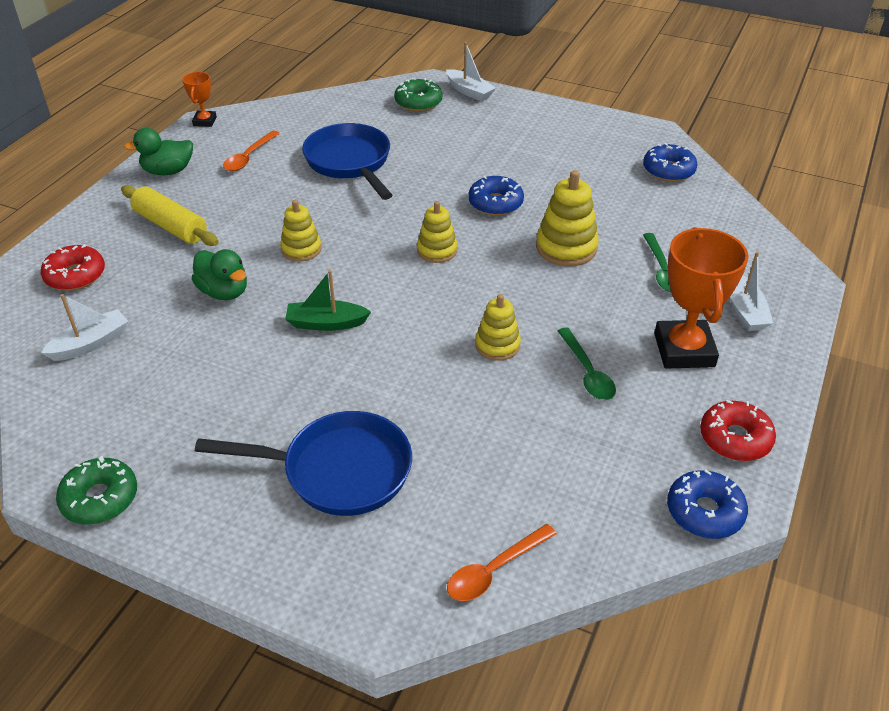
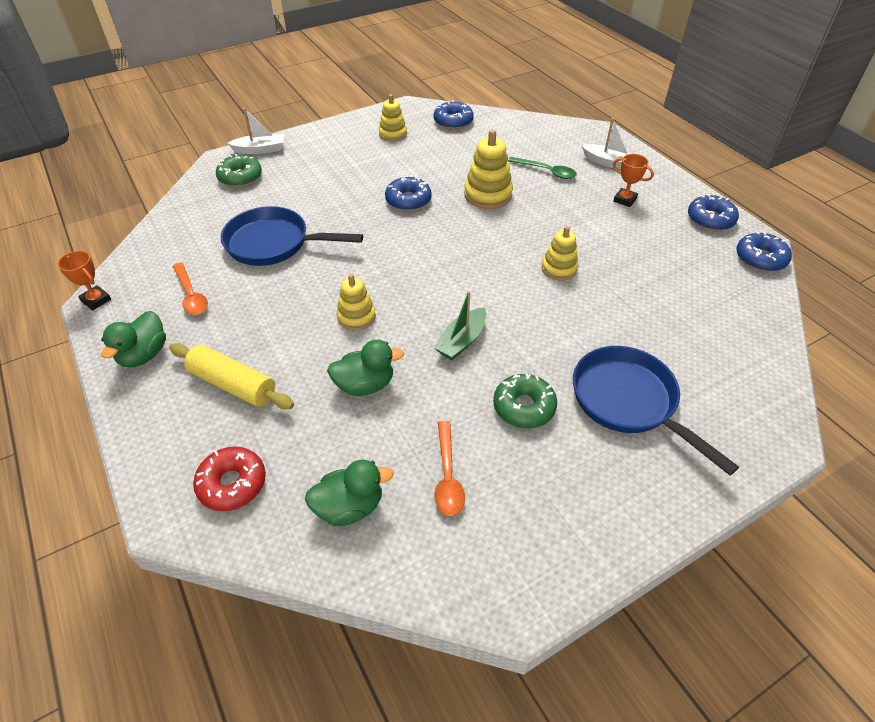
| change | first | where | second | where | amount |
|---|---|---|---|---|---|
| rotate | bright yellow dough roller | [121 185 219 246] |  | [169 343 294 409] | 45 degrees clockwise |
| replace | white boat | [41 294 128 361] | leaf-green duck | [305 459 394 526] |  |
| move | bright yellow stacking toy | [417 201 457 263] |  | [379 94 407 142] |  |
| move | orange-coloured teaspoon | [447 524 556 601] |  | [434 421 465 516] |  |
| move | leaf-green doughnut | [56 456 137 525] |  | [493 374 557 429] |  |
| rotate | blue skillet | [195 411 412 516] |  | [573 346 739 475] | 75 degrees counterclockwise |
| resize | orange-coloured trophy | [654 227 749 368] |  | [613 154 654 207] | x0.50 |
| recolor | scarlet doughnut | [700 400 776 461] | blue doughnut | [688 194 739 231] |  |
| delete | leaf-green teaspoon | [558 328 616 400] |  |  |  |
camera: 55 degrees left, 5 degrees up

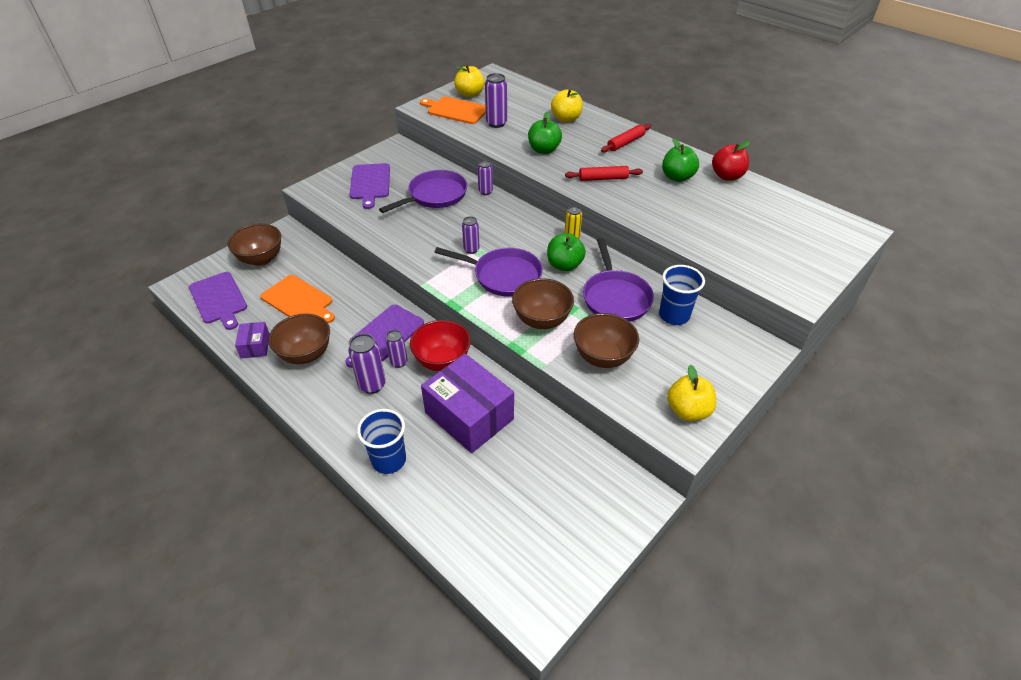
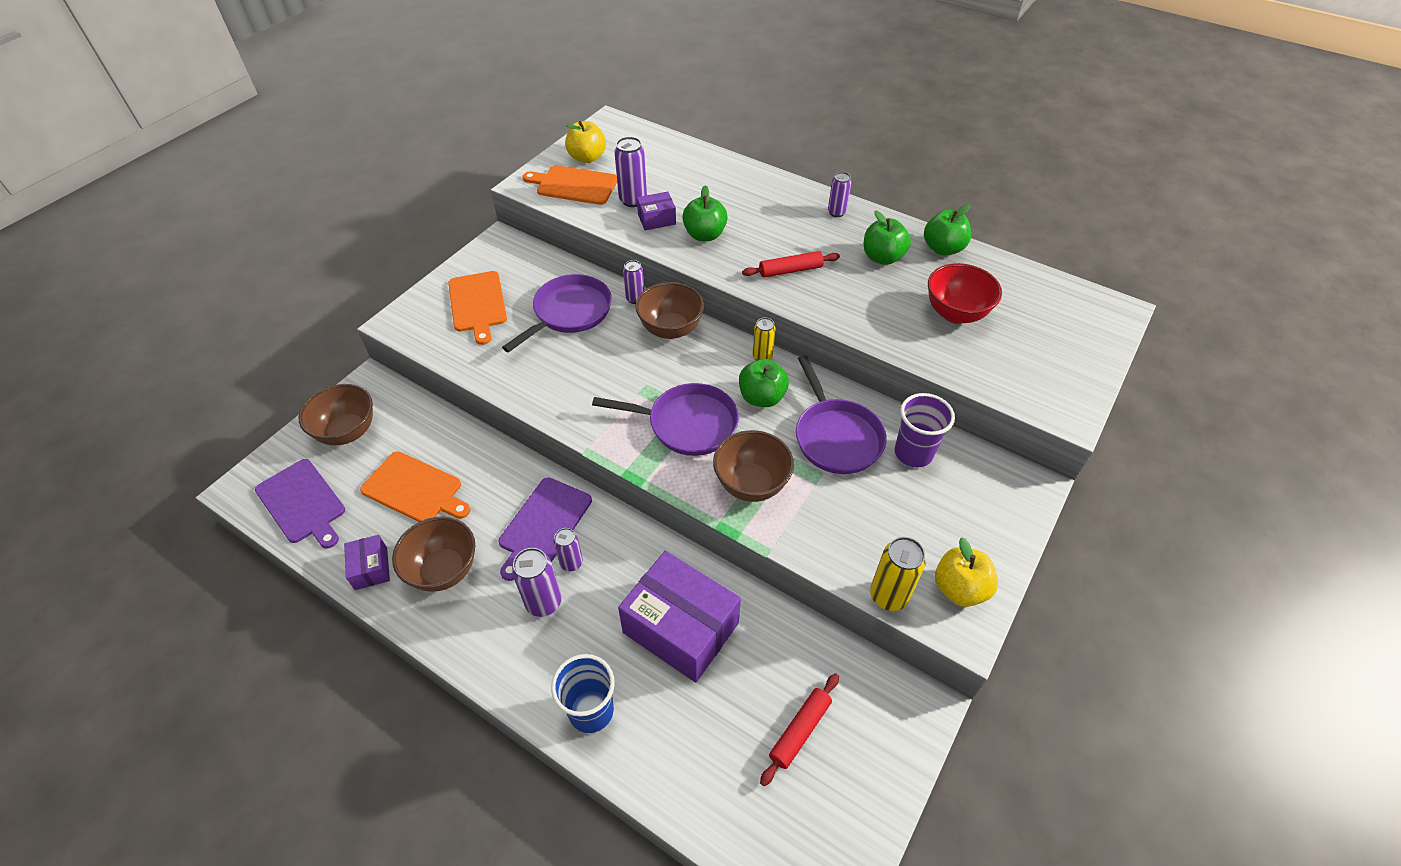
| change | first | where | second | where | amount |
|---|---|---|---|---|---|
| recolor | purple chopping board | [350 163 390 209] | orange-coloured chopping board | [448 271 507 345] |  |
| move | brown serving bowl | [574 313 639 368] |  | [635 282 704 339] |  |
| insert |  |  | purple parcel | [637 192 676 230] |  |
| move | scarlet dough roller | [601 124 651 153] |  | [760 673 839 786] |  |
| move | purple tin | [462 216 480 254] |  | [828 172 851 217] |  |
| insert |  |  | bright yellow tin | [870 537 926 611] |  |
| recolor | blue beaker | [659 265 705 325] | purple beaker | [895 393 955 467] |  |
| recolor | scarlet apple | [712 141 750 180] | leaf-green apple | [924 204 971 256] |  |
| move | scarlet serving bowl | [410 320 471 371] |  | [928 263 1002 324] |  |
| delete | bright yellow apple | [551 89 583 122] |  |  |  |
camera: 10 degrees left, 5 degrees up

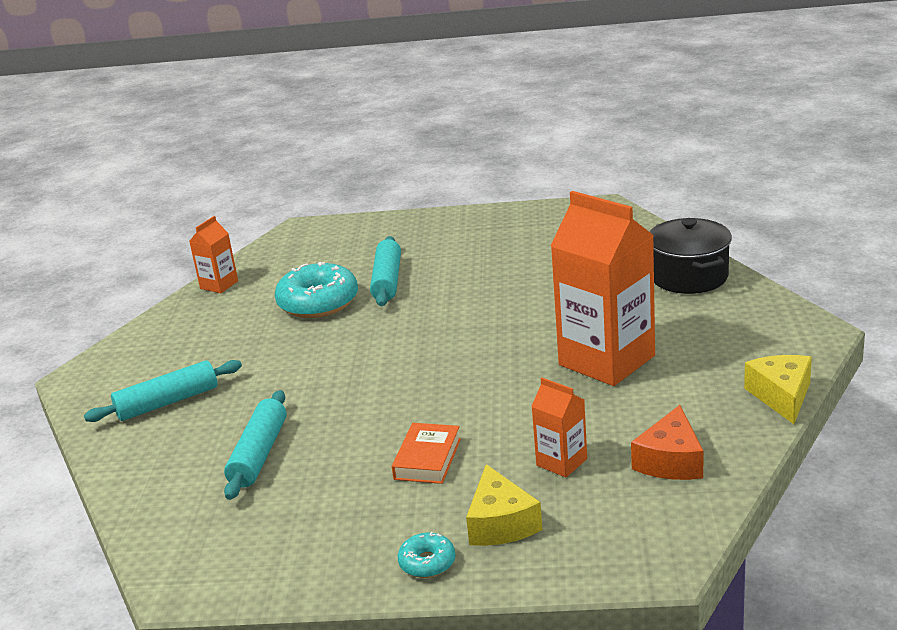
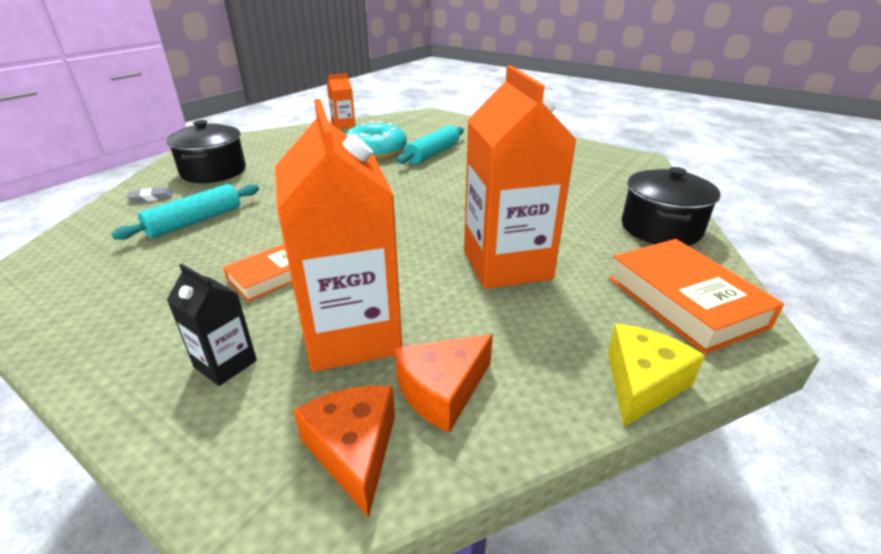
| change | first | where | second | where | amount |
|---|---|---|---|---|---|
| insert |  |  | gray eraser | [127 187 172 203] |  |
| replace | turquoise dough roller | [84 360 242 422] | black cooking pot | [167 120 246 183] |  |
| replace | bright yellow cheese wedge | [466 464 543 546] | black milk carton | [167 264 257 386] |  |
| resize | orange-coloured milk carton | [531 378 587 478] |  | [275 99 402 372] | x2.12 |
| insert |  |  | orange-coloured cheese wedge | [293 385 395 518] |  |
| insert |  |  | orange-coloured hardcover | [609 239 784 354] |  |
| delete | turquoise doughnut | [398 532 456 578] |  |  |  |
camera: 30 degrees right, 5 degrees up

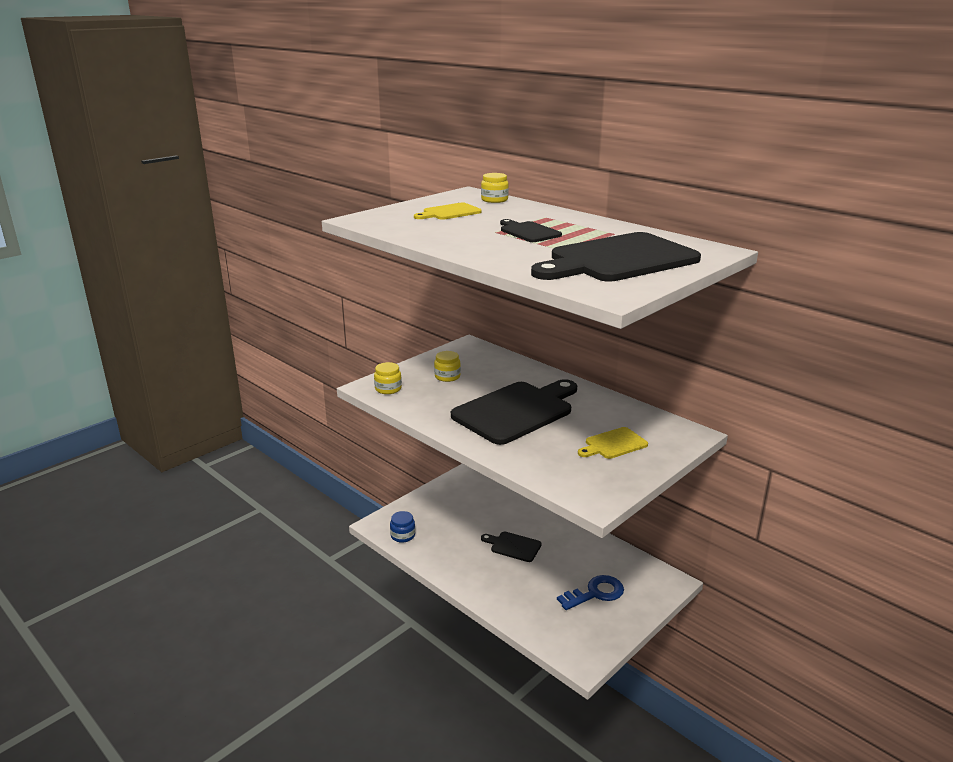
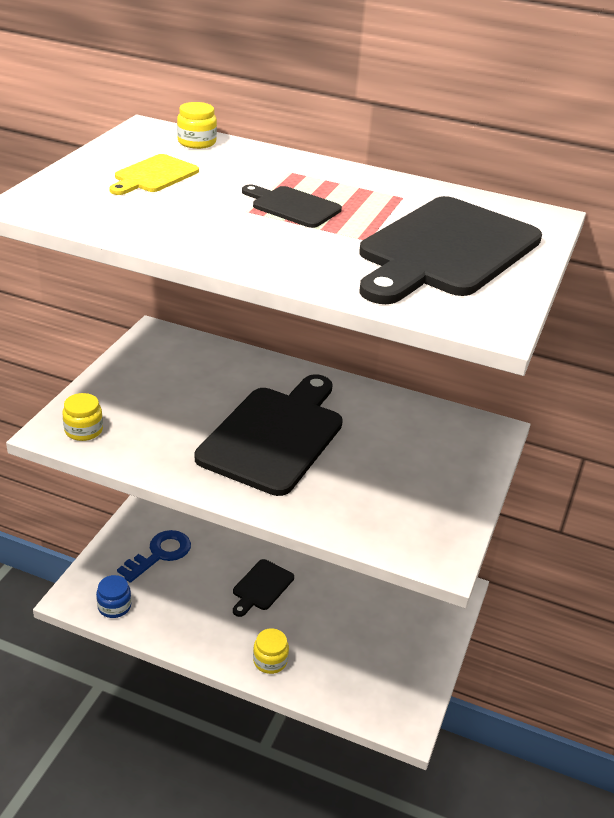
| change | first | where | second | where | amount |
|---|---|---|---|---|---|
| move | blue key | [557 575 624 610] |  | [117 530 191 583] |  |
| rotate | black chopping board | [481 532 542 562] |  | [233 559 294 617] | 60 degrees counterclockwise |
| move | bright yellow preserve jar | [434 351 461 382] |  | [253 628 289 674] |  |
| delete | bright yellow chopping board | [578 427 648 459] |  |  |  |
camera: 25 degrees left, 10 degrees up

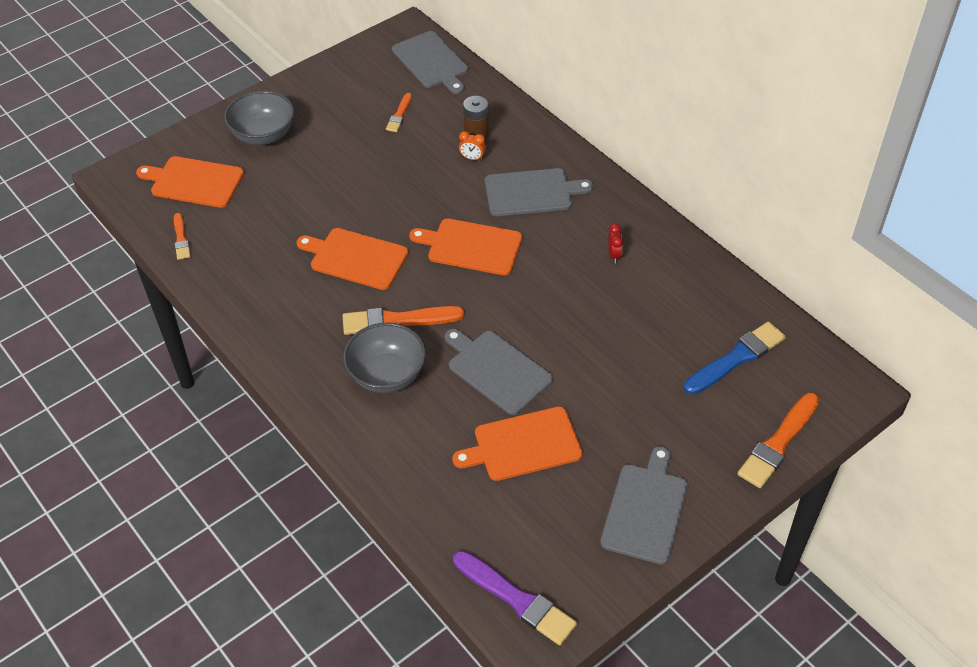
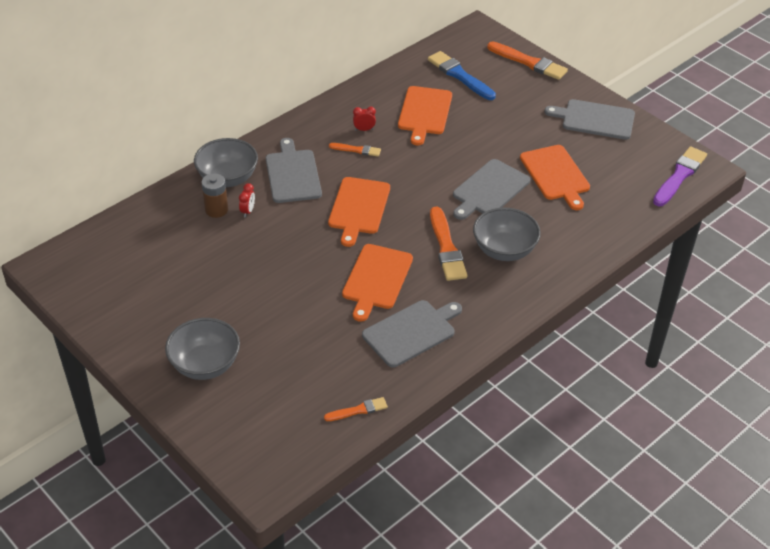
| change | first | where | second | where | amount |
|---|---|---|---|---|---|
| insert |  |  | gray serving bowl | [194 138 258 187] |  |
| recolor | orange-coloured alarm clock | [459 131 486 161] | scarlet alarm clock | [239 183 255 217] |  |
| move | orange-coloured paintbrush | [386 93 412 132] |  | [329 143 381 157] |  |
| move | gray chopping board | [392 31 468 94] |  | [362 300 462 368] |  |
| move | orange-coloured chopping board | [136 156 244 208] |  | [398 86 452 145] |  |
camera: 95 degrees left, 5 degrees down

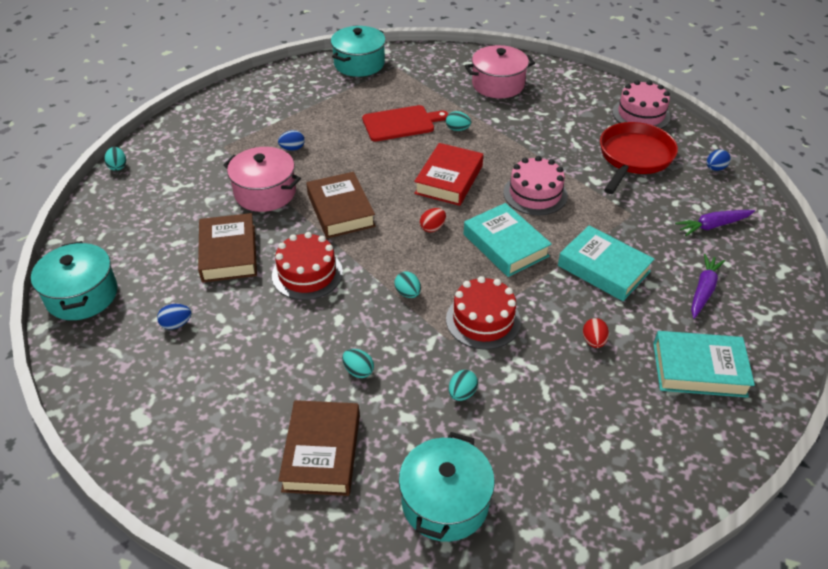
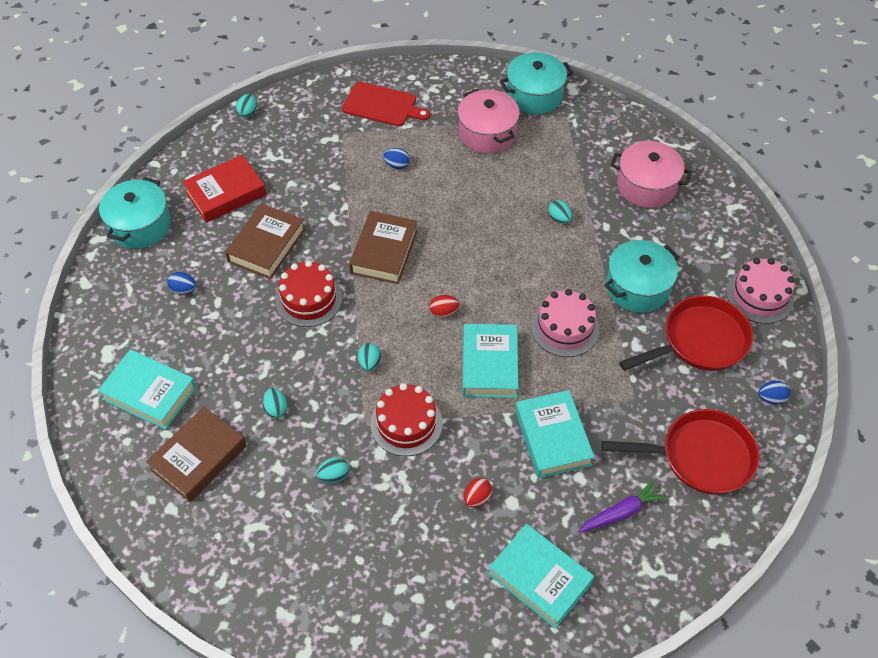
| change | first | where | second | where | amount |
|---|---|---|---|---|---|
| insert |  |  | turquoise hardcover | [98 349 196 430] |  |
| move | scarlet hardcover | [414 143 483 206] |  | [182 155 266 223] |  |
| move | scarlet chopping board | [362 105 448 141] |  | [342 81 430 127] |  |
| move | pink cooking pot | [223 147 301 212] |  | [458 89 520 154] |  |
| replace | purple carrot | [675 210 755 236] | scarlet skillet | [601 409 759 495] |  |
| move | turquoise cooking pot | [399 432 495 542] |  | [604 240 680 313] |  |
camera: 35 degrees right, 10 degrees up

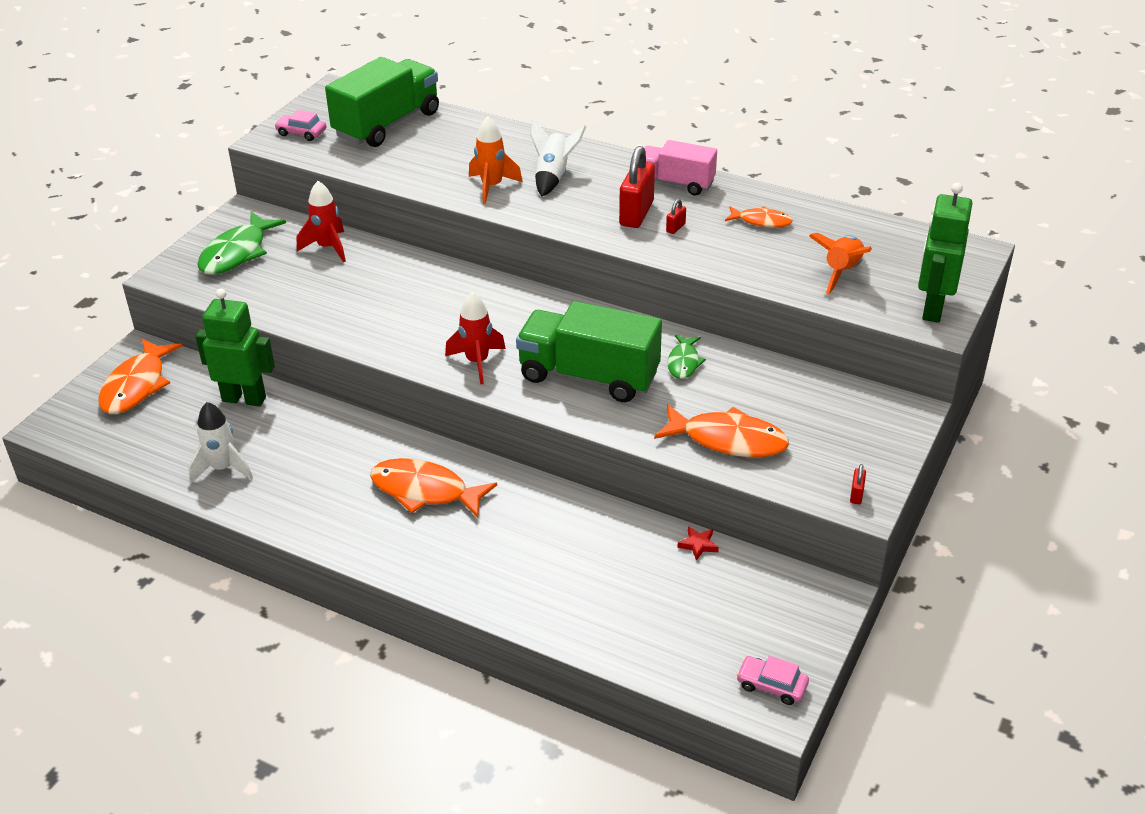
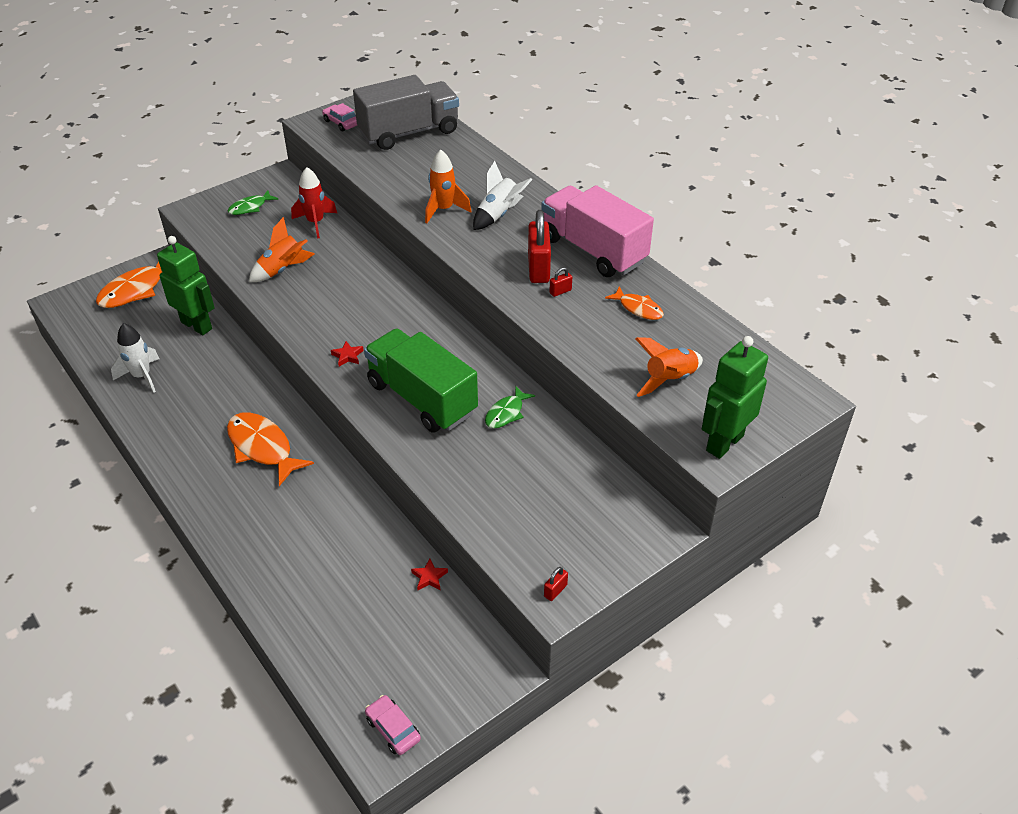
| change | first | where | second | where | amount |
|---|---|---|---|---|---|
| resize | leaf-green toy fish | [197 212 286 275] |  | [228 190 279 215] | x0.57 |
| insert |  |  | orange-coloured spaceship | [249 217 315 282] |  |
| replace | scarlet spaceship | [445 292 506 385] | scarlet star shape | [331 341 364 367] |  |
| recolor | leaf-green truck | [325 57 439 147] | gray truck | [353 75 459 150] |  |
| rotate | scarlet padlock | [619 146 655 228] |  | [528 210 551 283] | 45 degrees counterclockwise |
| resize | pink truck | [644 140 717 195] |  | [541 185 654 277] | x1.61 |
| delete | orange-coloured toy fish | [654 404 789 457] |  |  |  |
camera: 25 degrees right, 5 degrees up

